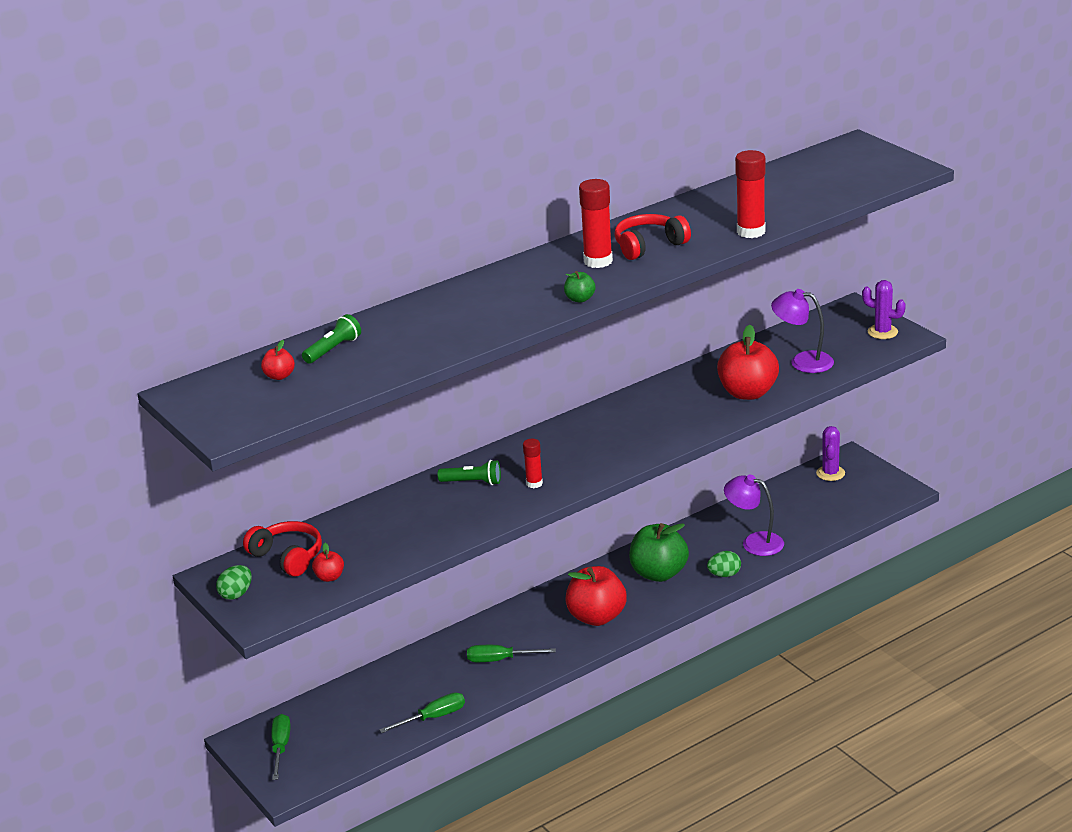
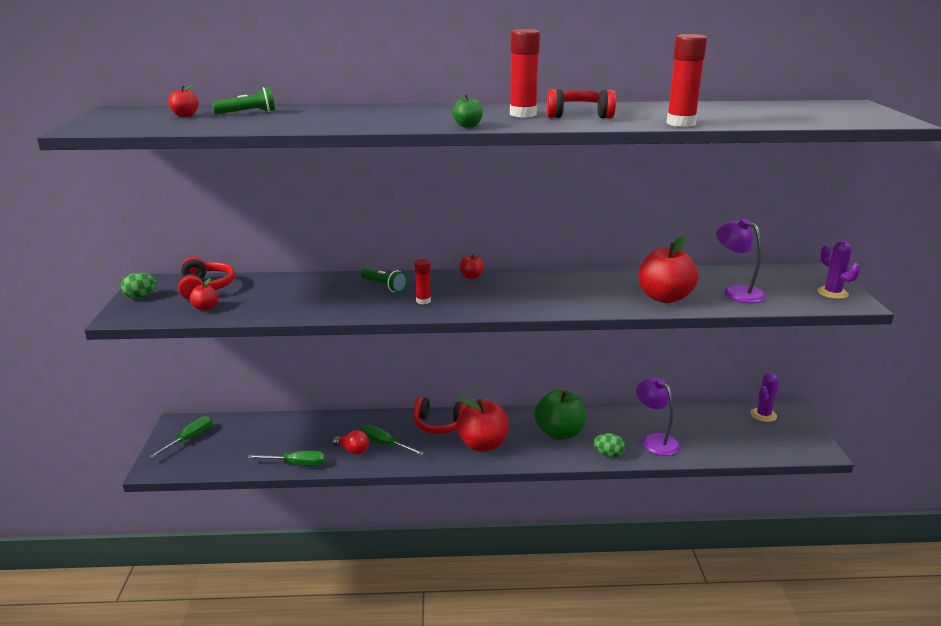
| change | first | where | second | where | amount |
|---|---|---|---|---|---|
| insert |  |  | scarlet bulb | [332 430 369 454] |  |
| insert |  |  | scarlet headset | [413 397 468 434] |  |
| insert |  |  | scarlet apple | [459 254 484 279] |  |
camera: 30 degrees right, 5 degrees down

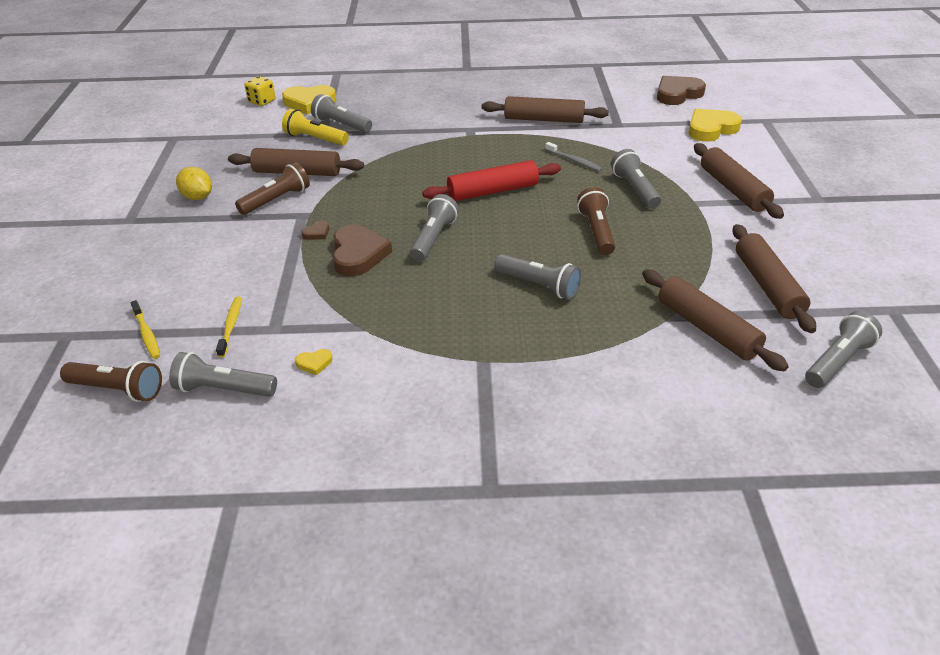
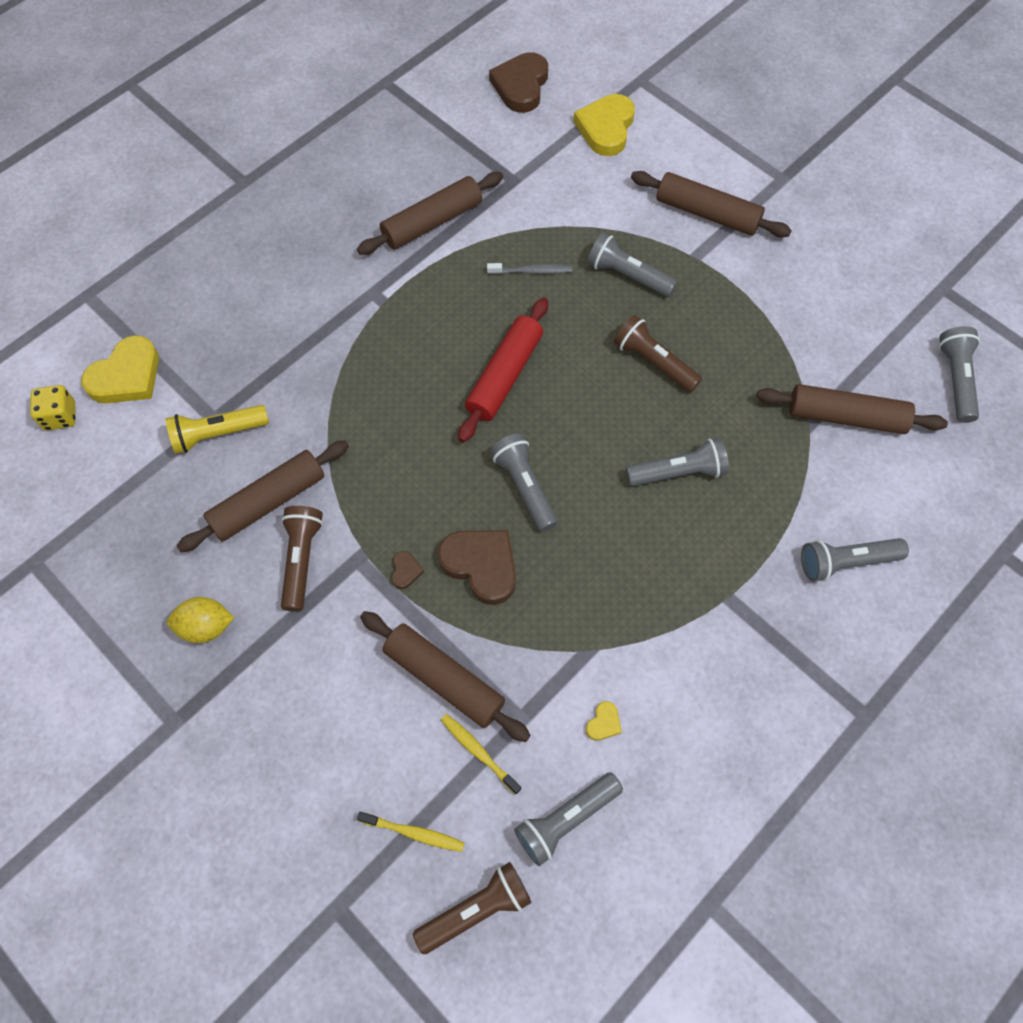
| change | first | where | second | where | amount |
|---|---|---|---|---|---|
| move | brown dough roller | [732 224 816 333] |  | [360 611 531 742] |  |
| move | gray pocket torch | [311 94 372 133] |  | [801 538 909 582] |  |
camera: 45 degrees left, 25 degrees up

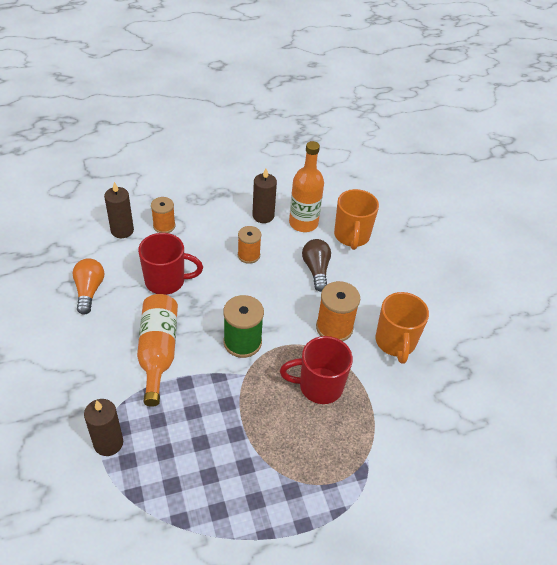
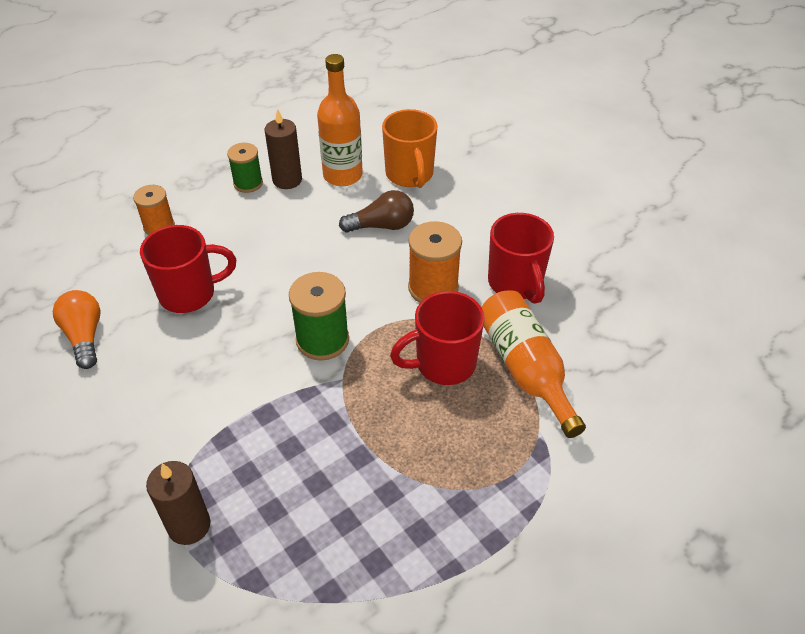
| change | first | where | second | where | amount |
|---|---|---|---|---|---|
| insert |  |  | leaf-green reel of thread | [227 143 263 193] |  |
| rotate | brown bulb | [302 239 331 292] |  | [339 190 414 233] | 105 degrees clockwise |
| move | orange-coloured flask | [137 294 178 407] |  | [482 290 586 438] |  |
| recolor | orange-coloured coffee mug | [376 292 429 364] | scarlet coffee mug | [488 213 554 304] |  |
| delete | brown pillar candle | [104 182 134 238] |  |  |  |
| delete | orange-coloured reel of thread | [238 226 261 264] |  |  |  |
camera: 15 degrees left, 0 degrees up

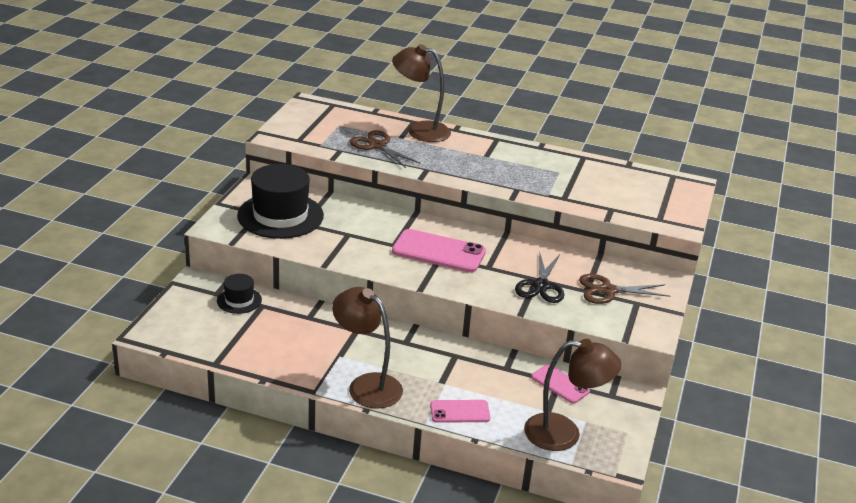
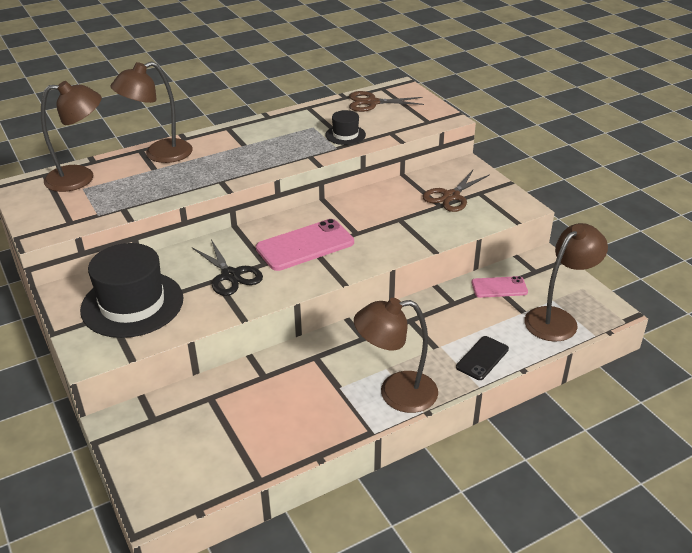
| change | first | where | second | where | amount |
|---|---|---|---|---|---|
| insert |  |  | brown lamp | [41 81 102 192] |  |
| move | black scissors | [515 251 564 303] |  | [192 240 263 296] |  |
| move | black tall hat | [217 274 262 314] |  | [325 110 366 145] |  |
| move | brown scissors | [350 130 421 168] |  | [349 91 424 112] |  |
| recolor | pink phone | [430 400 490 423] | black phone | [456 336 509 380] |  |
camera: 45 degrees left, 5 degrees up

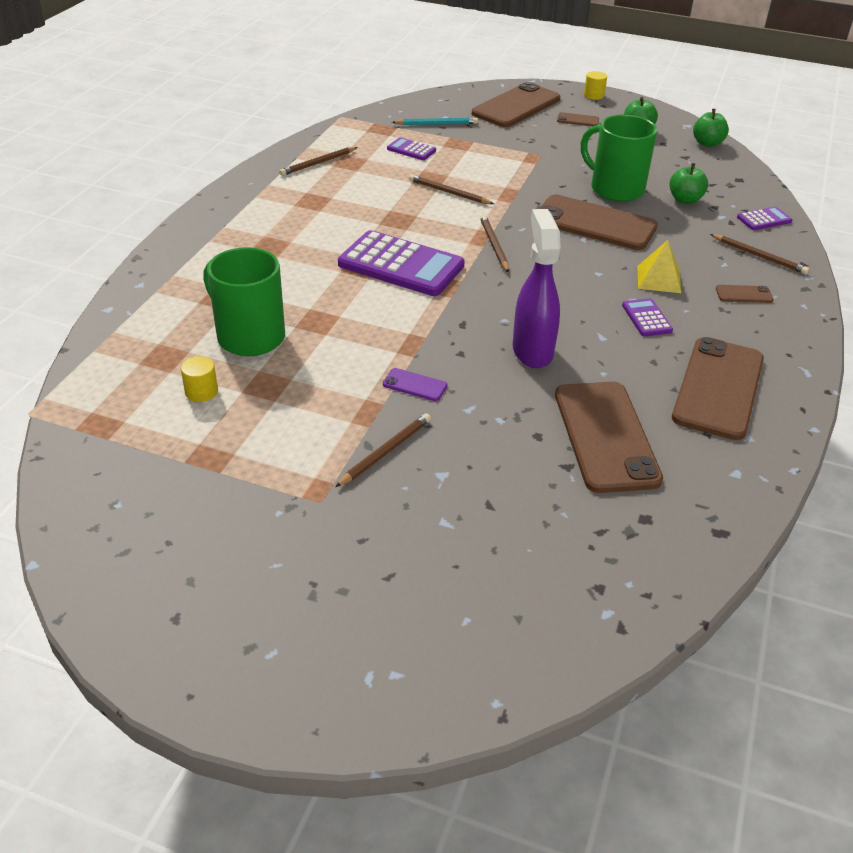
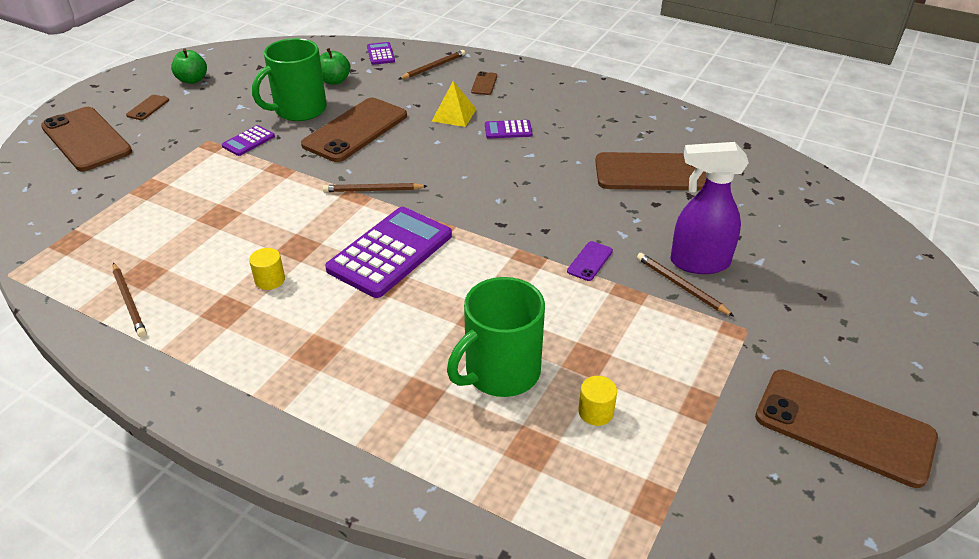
| change | first | where | second | where | amount |
|---|---|---|---|---|---|
| move | purple adding machine | [387 137 436 160] |  | [222 125 275 156] |  |
| move | bright yellow solid cylinder | [584 71 607 99] |  | [249 248 285 290] |  |
| move | purple spray cleaner | [513 209 561 368] |  | [670 142 749 274] |  |
| move | brown phone | [672 337 764 440] |  | [755 370 938 488] |  |
| delete | turquoise wooden pencil | [392 118 478 125] |  |  |  |
| delete | brown wooden pencil | [409 174 494 204] |  |  |  |
| delete | leaf-green apple | [693 109 729 147] |  |  |  |
camera: 80 degrees left, 0 degrees up

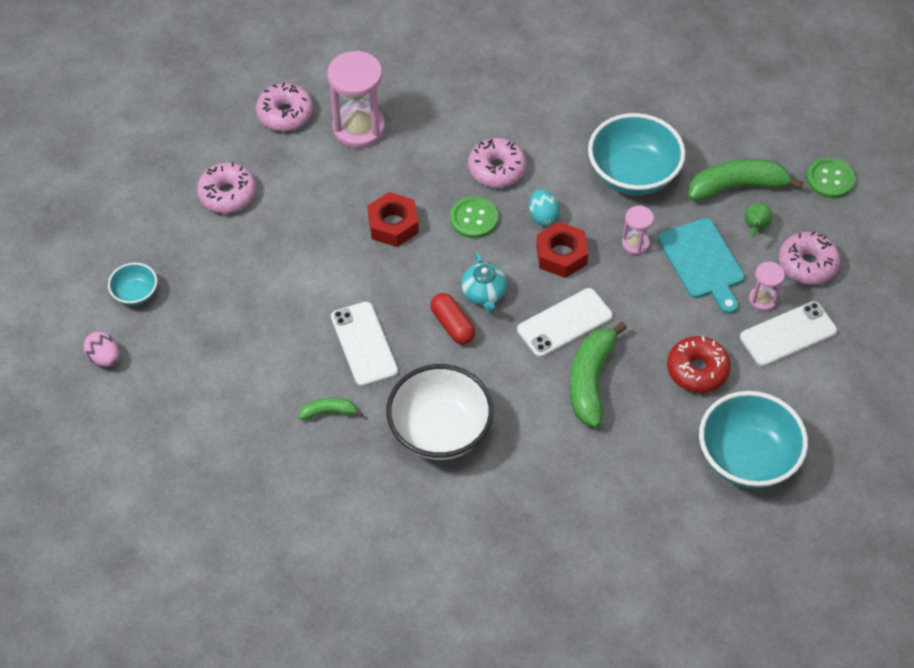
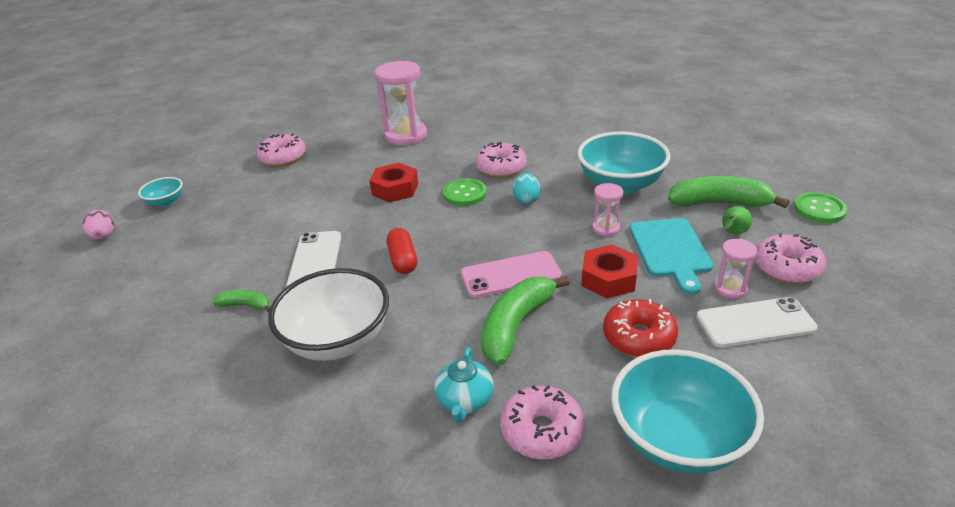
| change | first | where | second | where | amount |
|---|---|---|---|---|---|
| move | turquoise teapot | [461 252 507 312] |  | [434 347 494 423] |  |
| recolor | white phone | [517 288 613 357] | pink phone | [461 251 562 298] |  |
| move | pink doughnut | [256 83 313 131] |  | [500 385 585 459] |  |
| move | scarlet hexagon nut | [536 222 588 278] |  | [581 245 638 298] |  |
camera: 20 degrees right, 20 degrees down

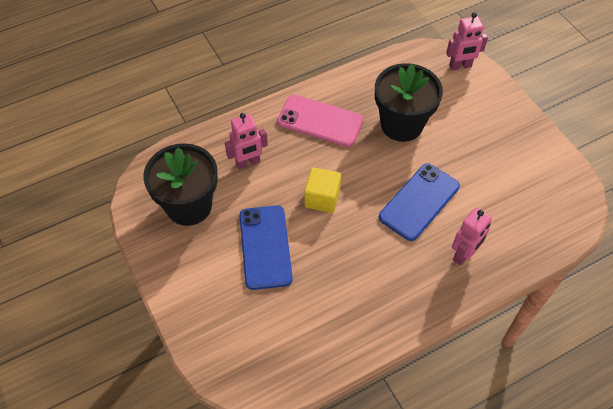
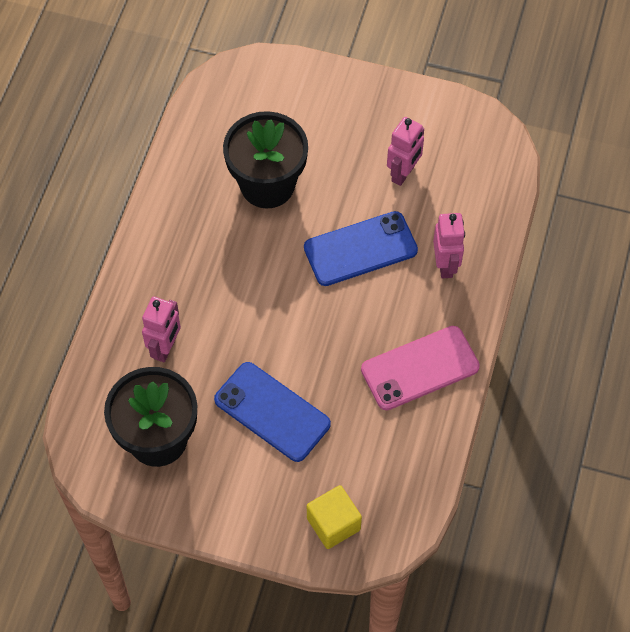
| change | first | where | second | where | amount |
|---|---|---|---|---|---|
| rotate | blue phone | [379 163 460 241] |  | [304 211 418 286] | 75 degrees clockwise |
| move | bright yellow block | [304 167 341 213] |  | [307 485 362 549] |  |
| move | pink phone | [277 95 364 147] |  | [361 326 480 410] |  |
| move | pink robot figure | [446 12 488 70] |  | [387 117 424 186] |  |
camera: 45 degrees left, 5 degrees up

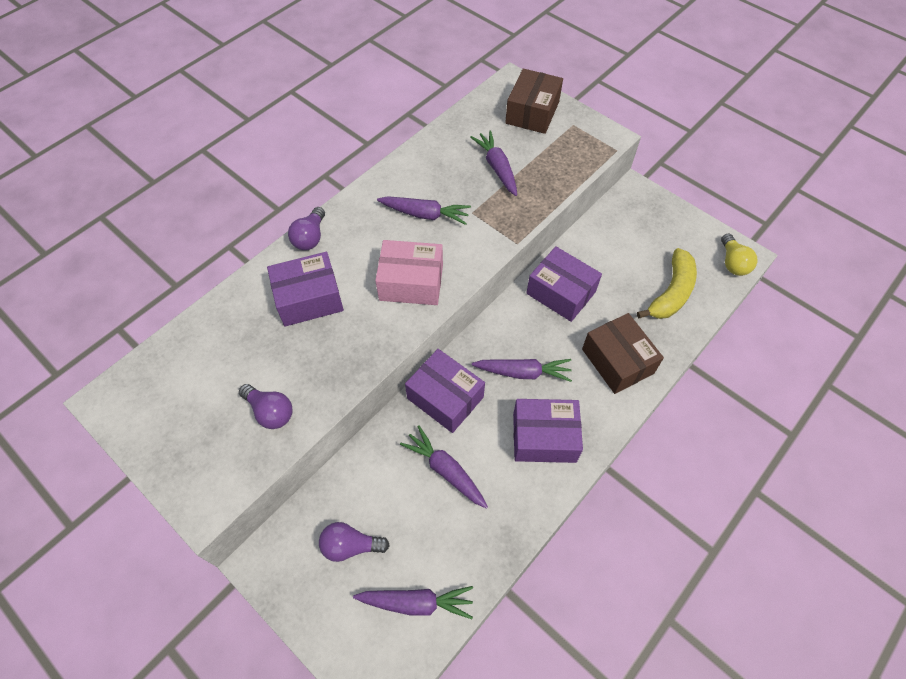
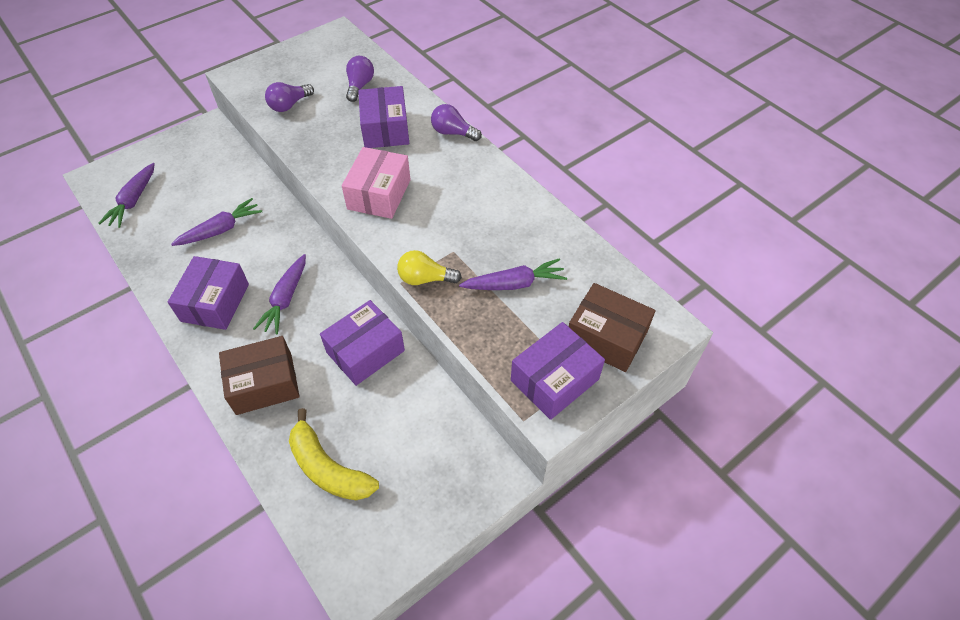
| change | first | where | second | where | amount |
|---|---|---|---|---|---|
| move | purple bulb | [319 522 390 562] |  | [346 56 374 102] |  |
| move | bright yellow bulb | [721 233 758 276] |  | [397 250 462 285] |  |
| move | purple parcel | [405 349 485 433] |  | [511 322 605 420] |  |
| delete | purple carrot | [377 196 471 225] |  |  |  |
camera: 100 degrees right, 5 degrees down

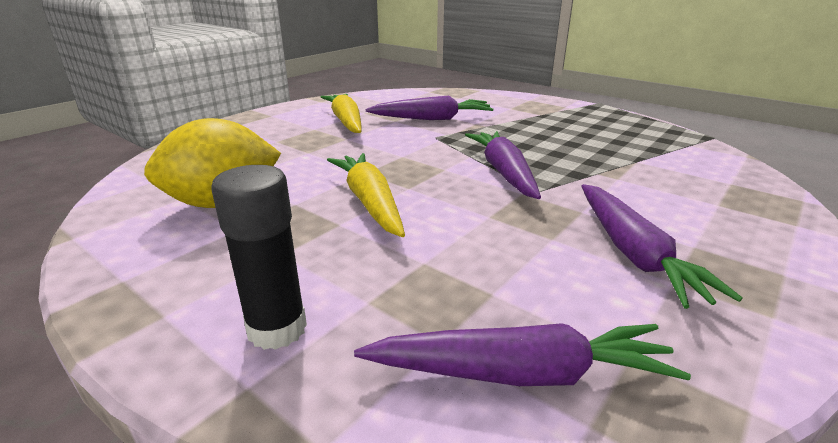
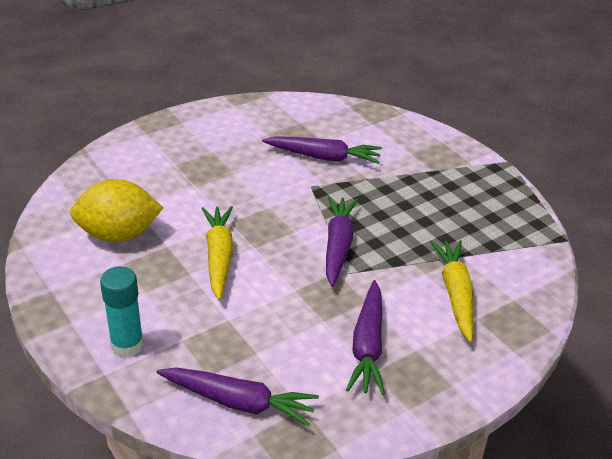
| change | first | where | second | where | amount |
|---|---|---|---|---|---|
| recolor | black glue | [211 165 307 350] | turquoise glue | [100 266 144 358] |  |
| move | bright yellow carrot | [321 94 362 133] |  | [430 240 473 342] |  |
camera: 15 degrees right, 10 degrees up

